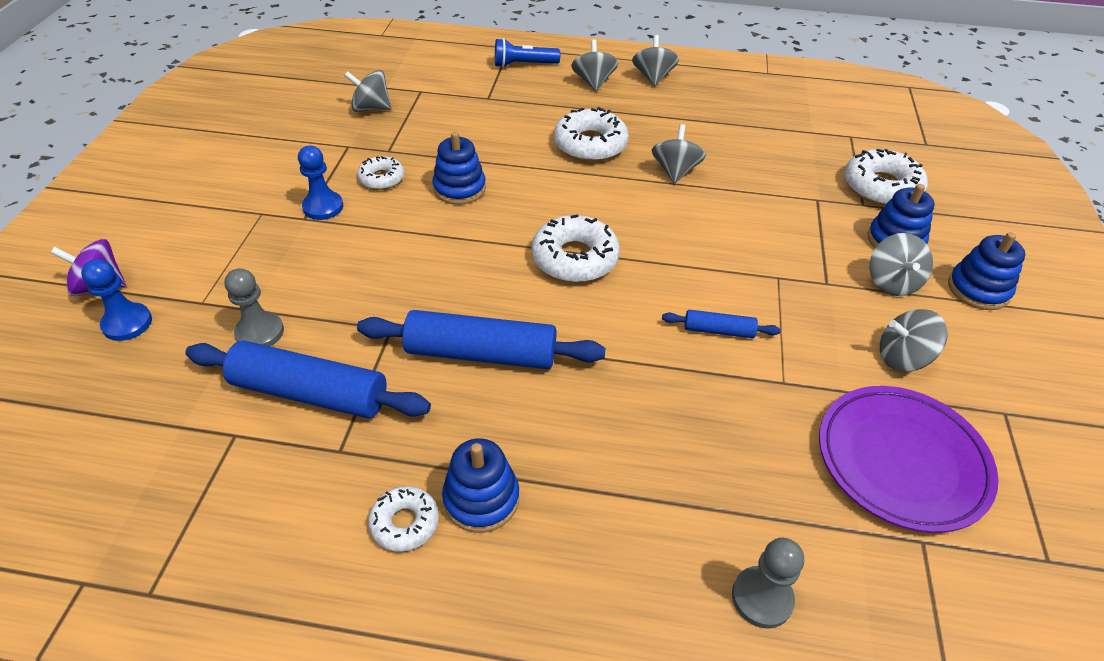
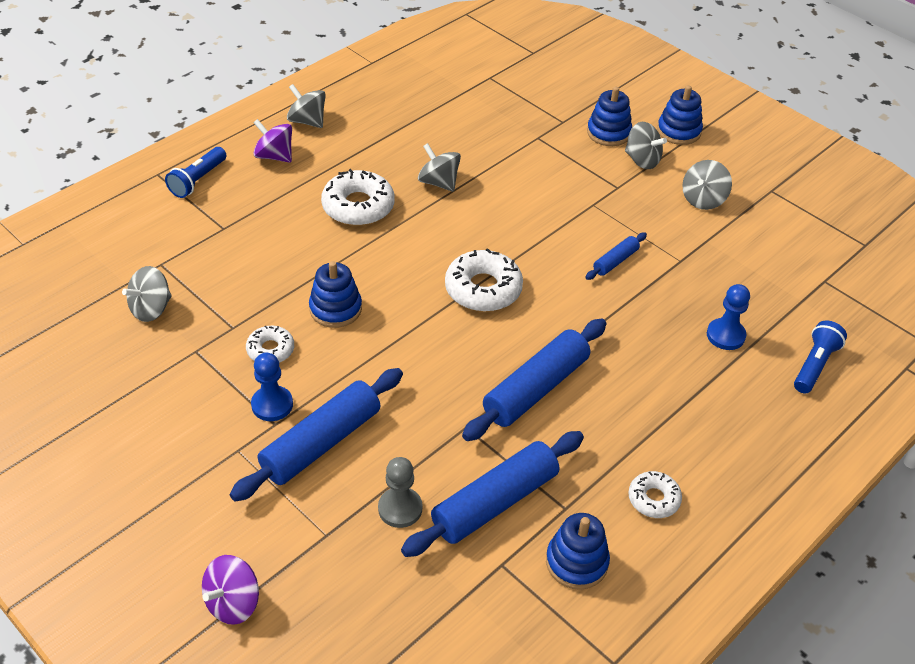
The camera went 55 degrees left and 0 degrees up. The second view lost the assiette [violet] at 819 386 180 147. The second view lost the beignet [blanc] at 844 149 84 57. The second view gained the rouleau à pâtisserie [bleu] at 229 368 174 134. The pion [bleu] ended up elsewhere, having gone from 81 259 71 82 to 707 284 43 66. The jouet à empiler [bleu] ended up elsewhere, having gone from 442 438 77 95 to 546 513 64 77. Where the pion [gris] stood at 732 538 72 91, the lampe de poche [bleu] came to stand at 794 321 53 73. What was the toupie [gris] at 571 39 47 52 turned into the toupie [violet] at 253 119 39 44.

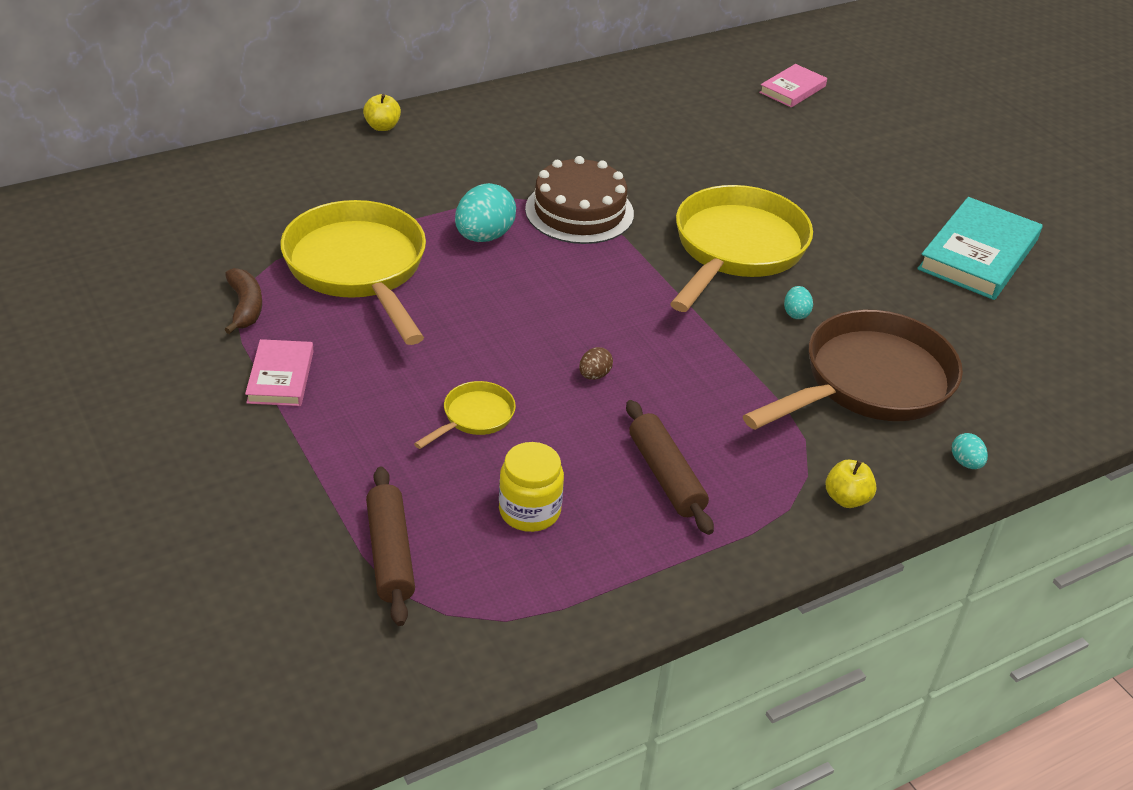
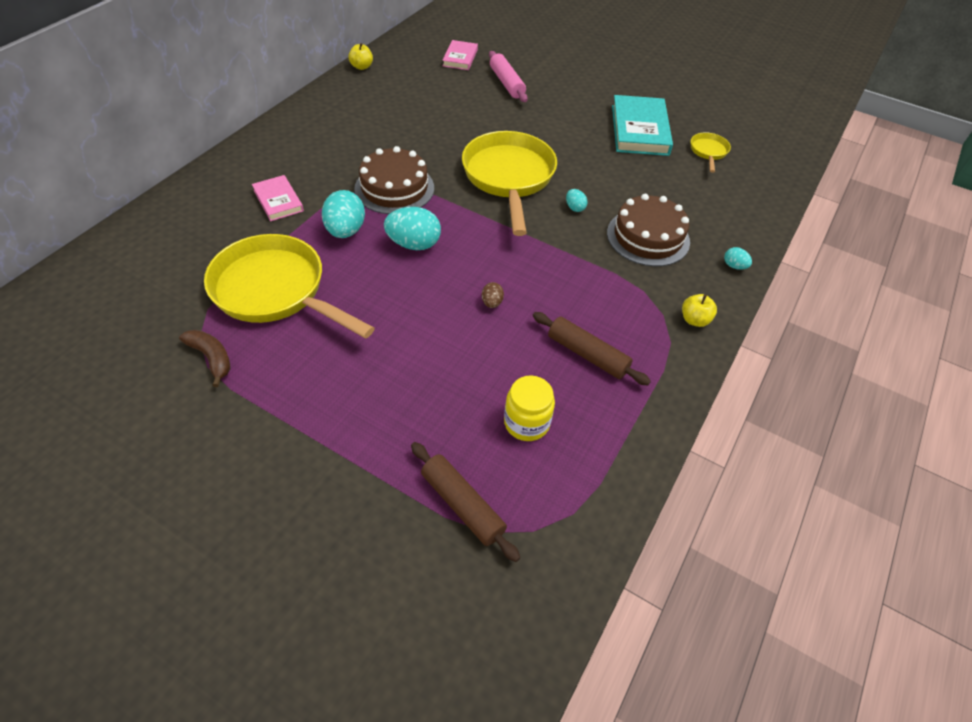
The camera went 30 degrees left and 10 degrees up. The second view gained the œuf [turquoise] at 384 207 57 43. The second view gained the rouleau à pâtisserie [rose] at 489 51 39 51. The livre [rose] ended up elsewhere, having gone from 245 339 69 67 to 252 175 52 46. The pomme [jaune] ended up elsewhere, having gone from 363 94 38 37 to 348 43 25 27. The poêle [jaune] ended up elsewhere, having gone from 414 381 102 68 to 691 132 40 41. Where the poêle [marron] stood at 743 310 220 120, the gâteau [marron] came to stand at 607 194 83 72.

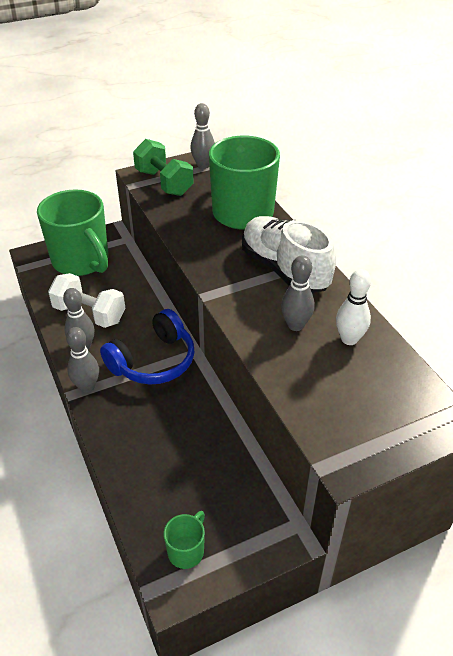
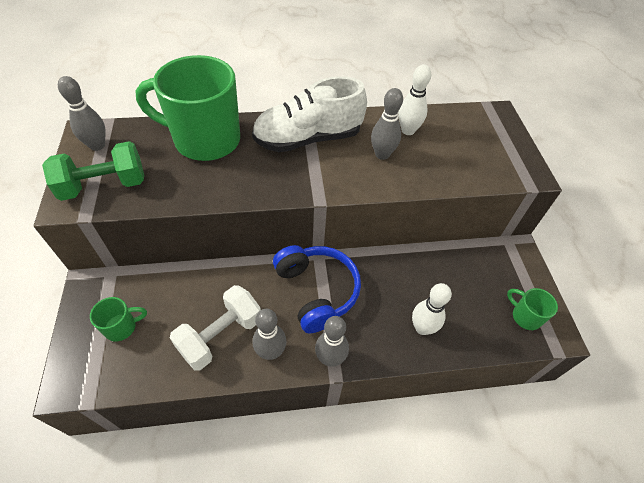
The camera went 75 degrees left and 10 degrees up. The second view gained the quille [blanc] at 412 283 40 52. The size of the tasse [vert] at 37 189 71 87 changed by a factor of 0.43.

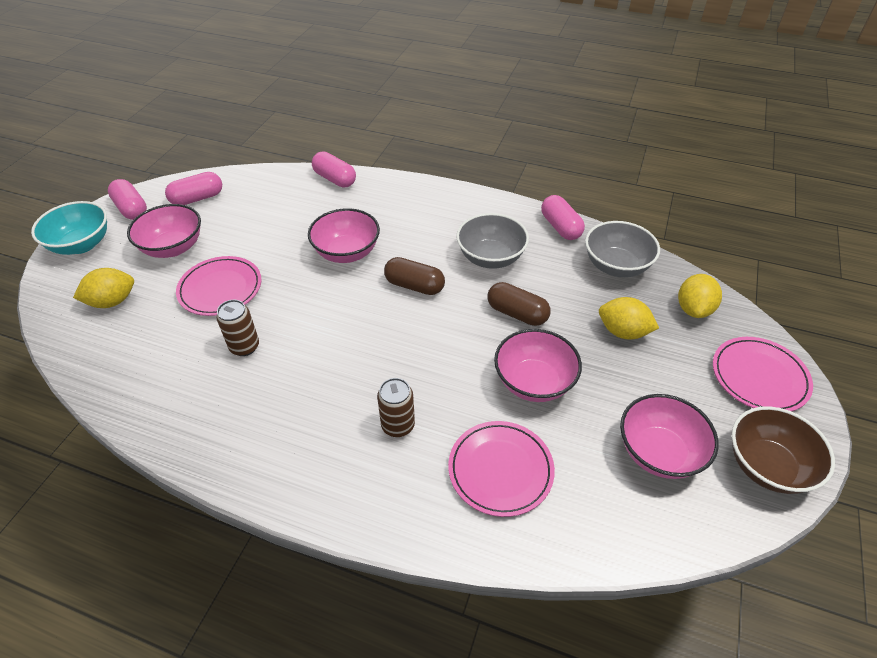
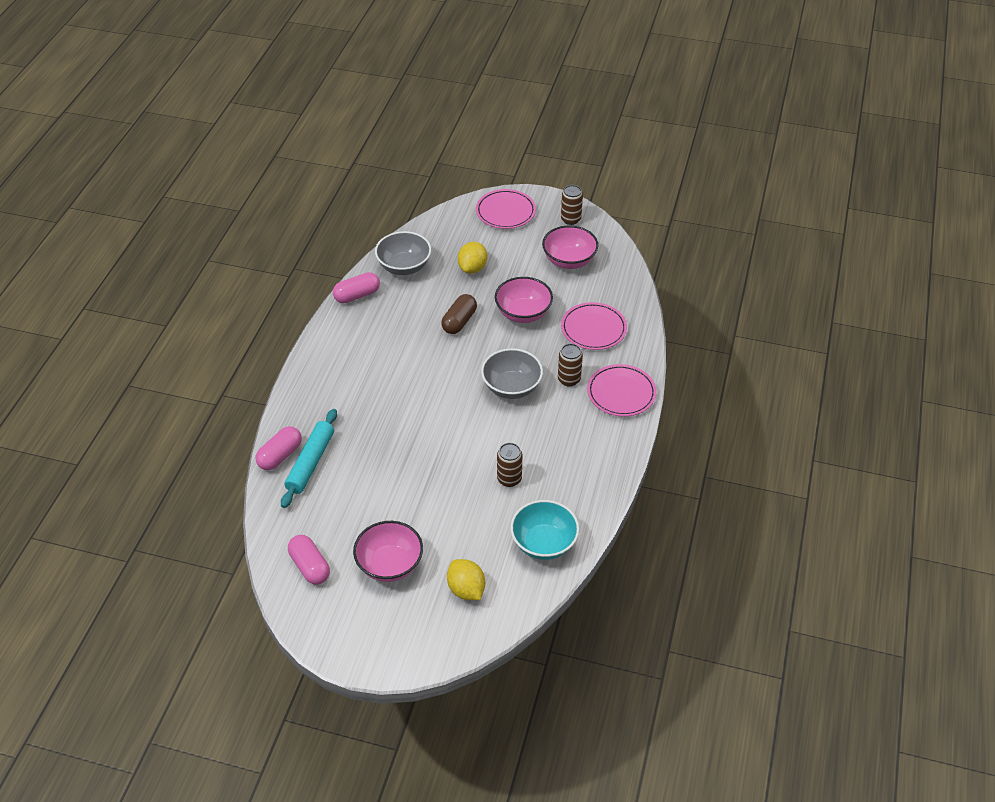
The camera went 95 degrees left and 0 degrees up. The second view lost the gélule [rose] at 108 179 39 41. The second view lost the bol [rose] at 308 208 72 55. The second view lost the gélule [marron] at 384 257 61 38. The second view lost the citron [jaune] at 678 274 44 44. The second view gained the rouleau à pâtisserie [turquoise] at 281 409 56 99. The bol [turquoise] ended up elsewhere, having gone from 31 201 76 54 to 510 500 69 60. The assiette [rose] ended up elsewhere, having gone from 176 256 85 60 to 587 364 70 53. The bol [gris] ended up elsewhere, having gone from 456 213 73 56 to 481 348 62 51. Where the bol [marron] stood at 732 406 103 88, the canette [marron] came to stand at 561 185 22 40.

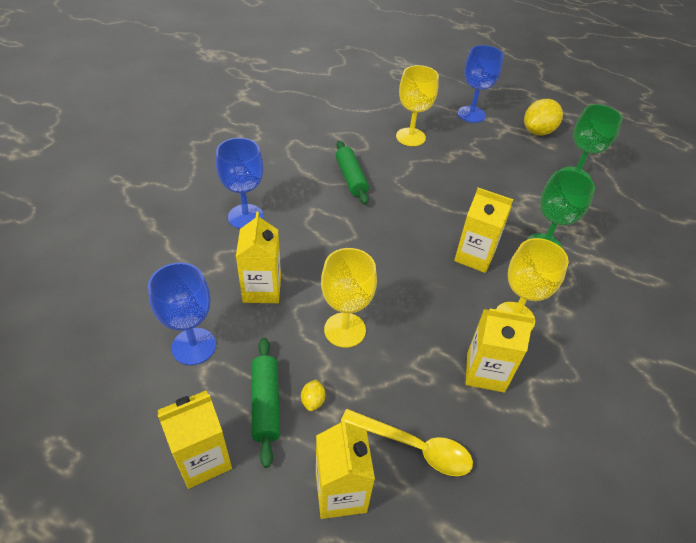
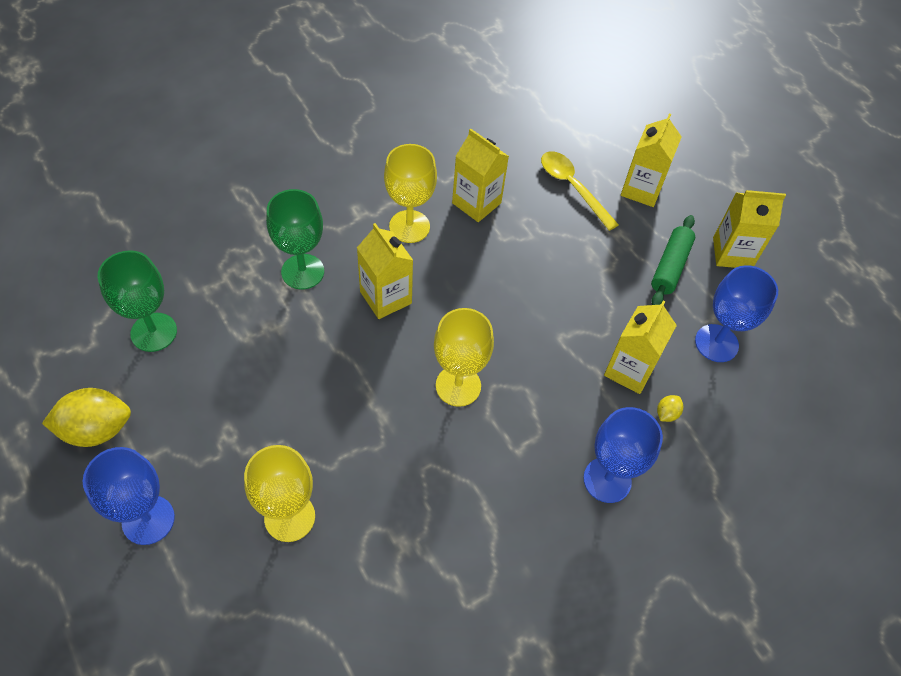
The camera went 150 degrees left and 10 degrees up. The second view lost the rouleau à pâtisserie [vert] at 336 141 33 64. The citron [jaune] ended up elsewhere, having gone from 301 379 24 32 to 657 395 26 27. The verre à pied [jaune] ended up elsewhere, having gone from 321 248 56 100 to 434 308 60 99.

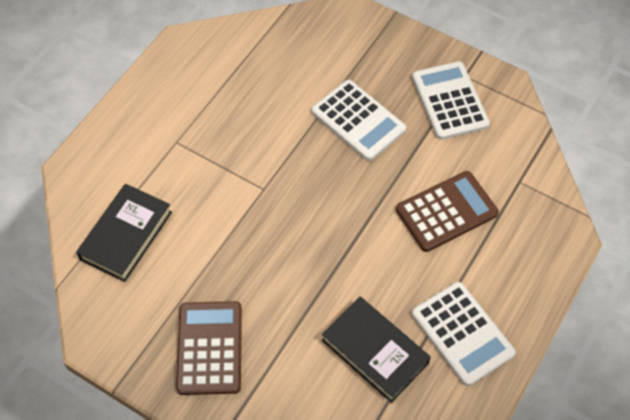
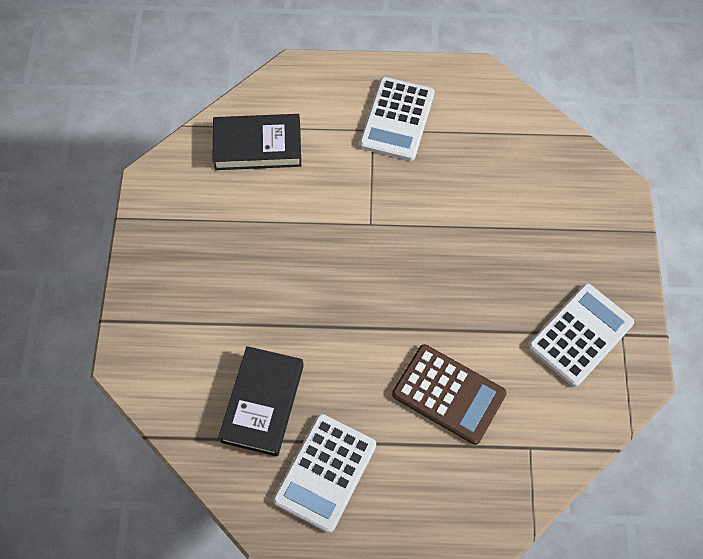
The camera went 60 degrees right and 5 degrees up. The second view lost the calculatrice [marron] at 176 301 66 94. The calculatrice [blanc] ended up elsewhere, having gone from 312 80 94 81 to 360 77 75 84.

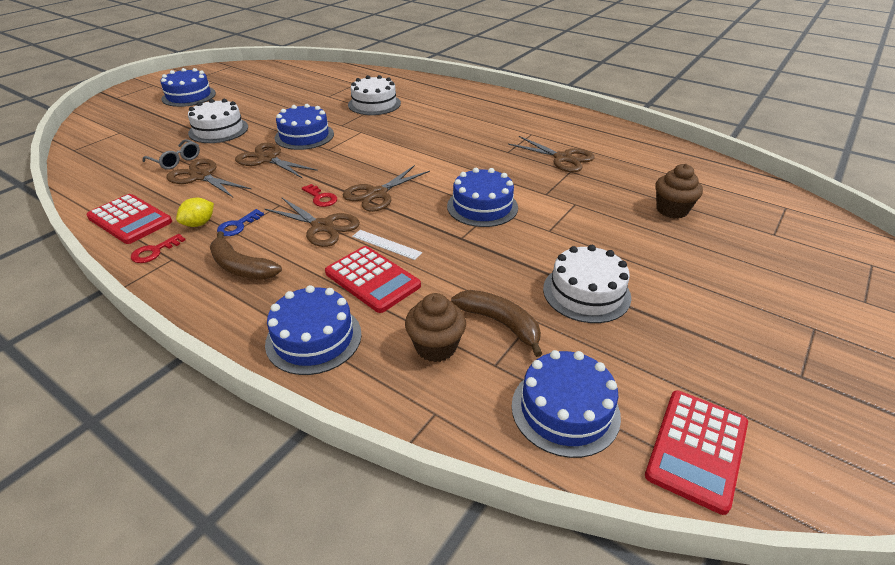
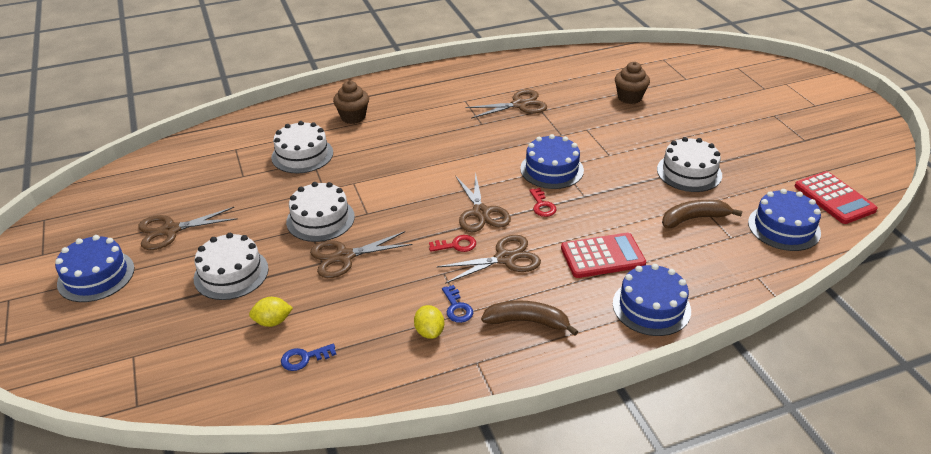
The camera went 55 degrees left and 0 degrees up. The second view lost the calculatrice [rouge] at 86 194 86 50. The second view lost the règle [blanc] at 352 230 70 30. The second view gained the clé [bleu] at 281 344 55 27. The clé [rouge] ended up elsewhere, having gone from 131 234 55 29 to 529 188 28 29. The ciseaux [marron] ended up elsewhere, having gone from 167 159 84 38 to 138 207 100 43. The muffin [marron] ended up elsewhere, having gone from 405 293 61 69 to 333 81 36 43. Where the lunettes [gris] stood at 142 139 58 31, the citron [jaune] came to stand at 249 297 44 30. What was the gâteau [bleu] at 274 104 60 46 turned into the gâteau [blanc] at 286 182 69 60. The banane [marron] at 210 231 72 49 ended up facing another way, 150 degrees counterclockwise from before.

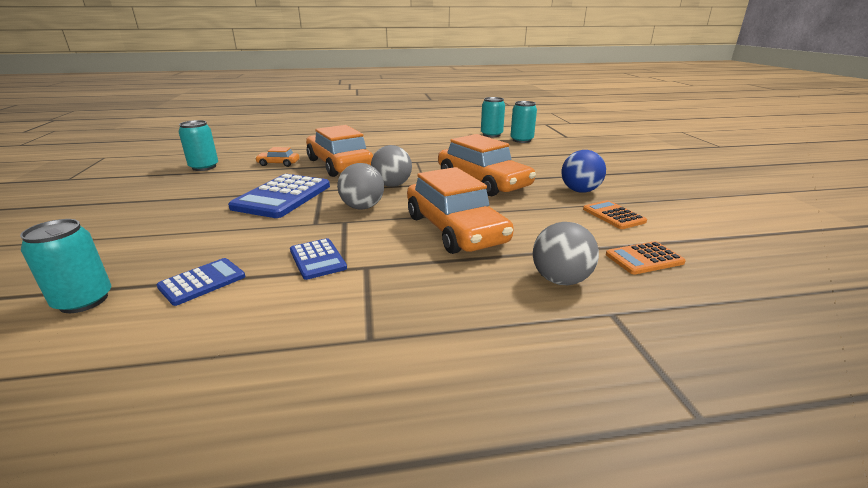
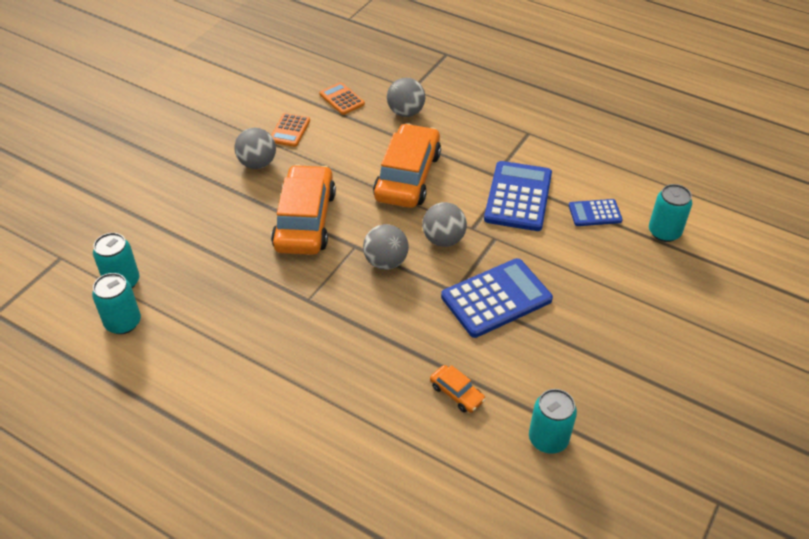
The camera went 140 degrees left and 20 degrees up. The second view lost the voiture [orange] at 306 125 67 52. What was the balle [bleu] at 562 150 44 43 turned into the balle [gris] at 234 128 42 41. The calculatrice [orange] at 606 241 80 34 ended up facing another way, 150 degrees counterclockwise from before. The size of the calculatrice [bleu] at 290 238 57 42 changed by a factor of 1.84.

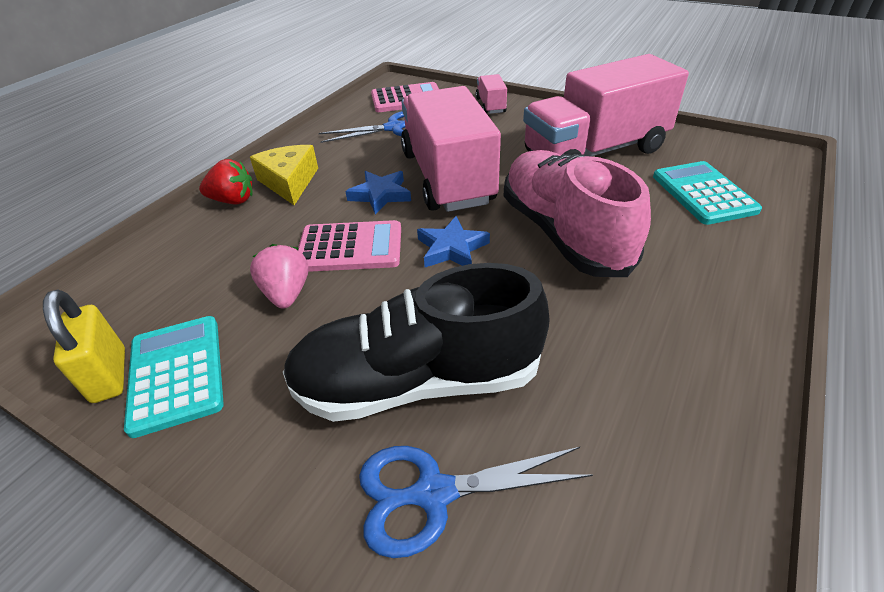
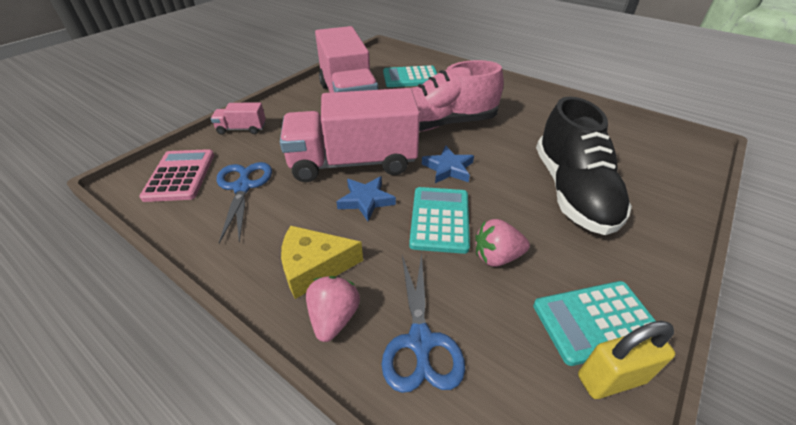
The camera went 85 degrees left and 0 degrees up. The ciseaux [bleu] ended up elsewhere, having gone from 359 446 234 112 to 382 253 83 140. What was the fraise [rouge] at 199 159 53 45 turned into the fraise [rose] at 306 276 54 66. What was the calculatrice [rose] at 298 220 103 52 turned into the calculatrice [turquoise] at 409 187 61 67.

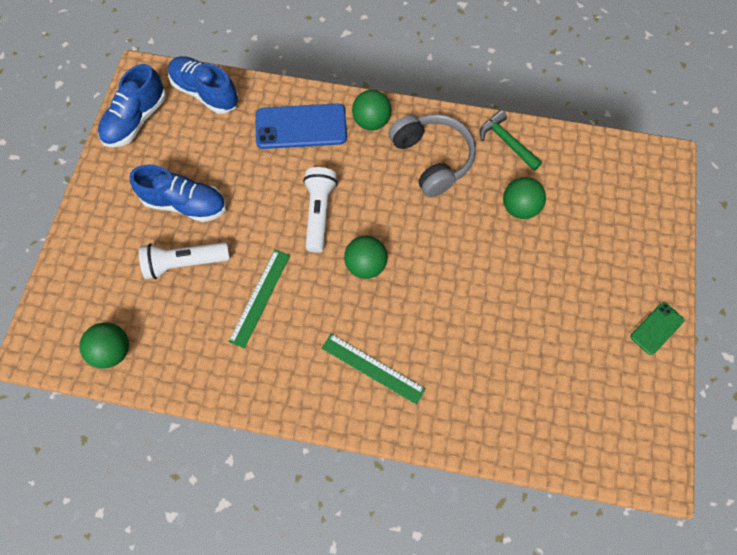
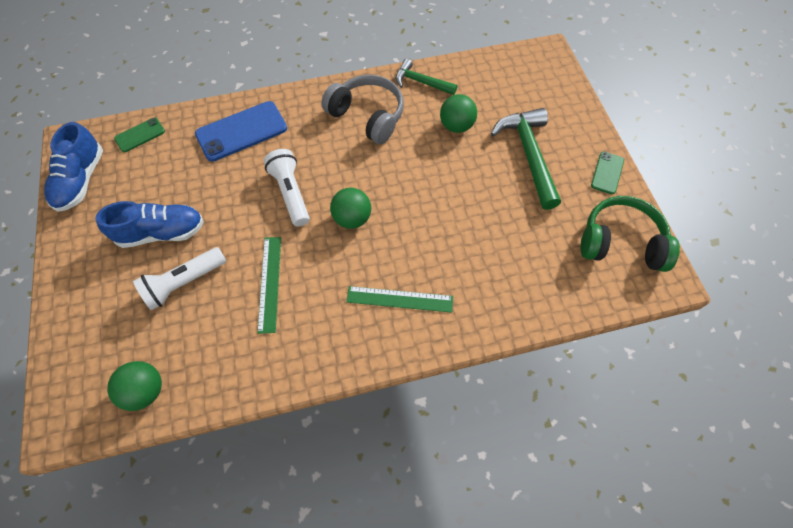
The camera went 25 degrees left and 5 degrees down. The second view lost the balle [vert] at 352 90 39 41. The second view gained the marteau [vert] at 491 108 70 102. The second view gained the casque audio [vert] at 581 196 99 76. Where the chaussure [bleu] stood at 168 56 71 58, the téléphone [vert] came to stand at 114 118 51 34.

